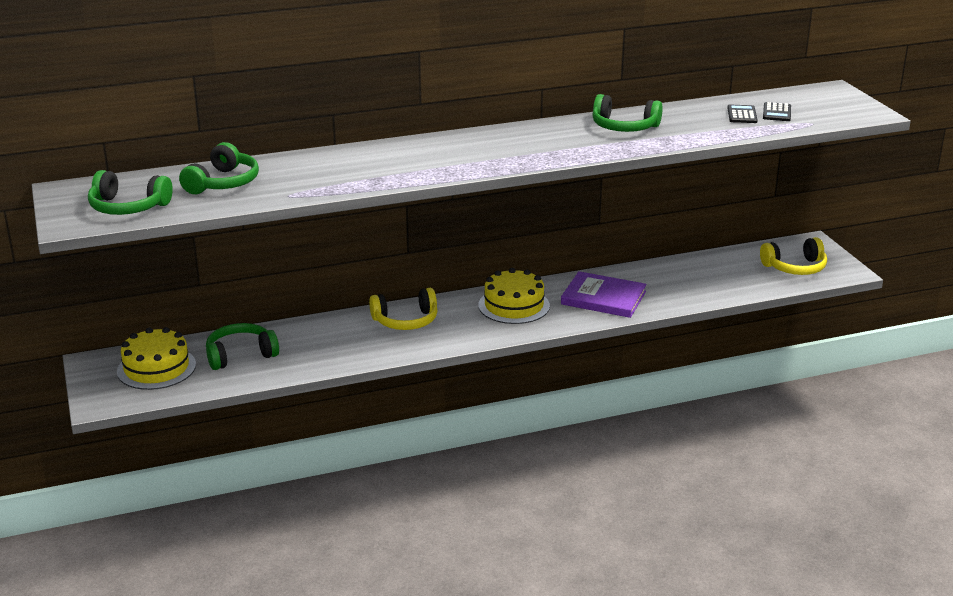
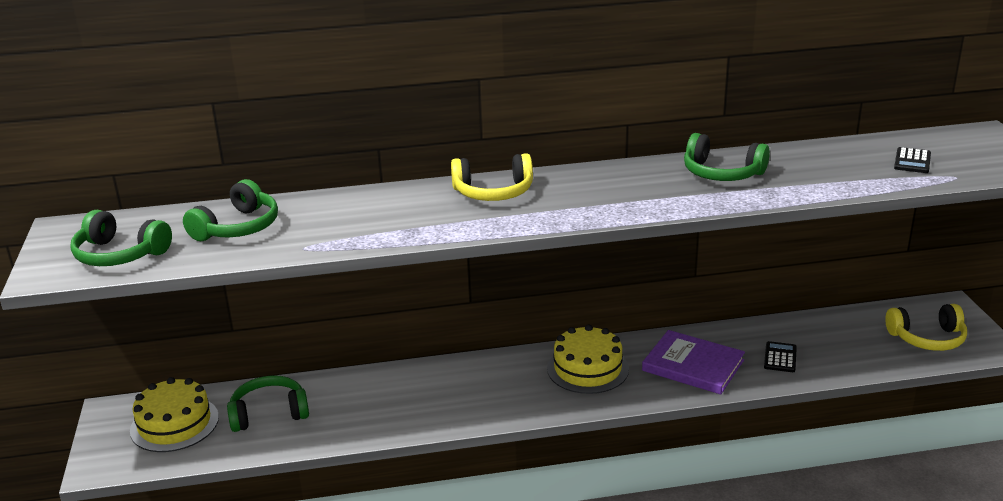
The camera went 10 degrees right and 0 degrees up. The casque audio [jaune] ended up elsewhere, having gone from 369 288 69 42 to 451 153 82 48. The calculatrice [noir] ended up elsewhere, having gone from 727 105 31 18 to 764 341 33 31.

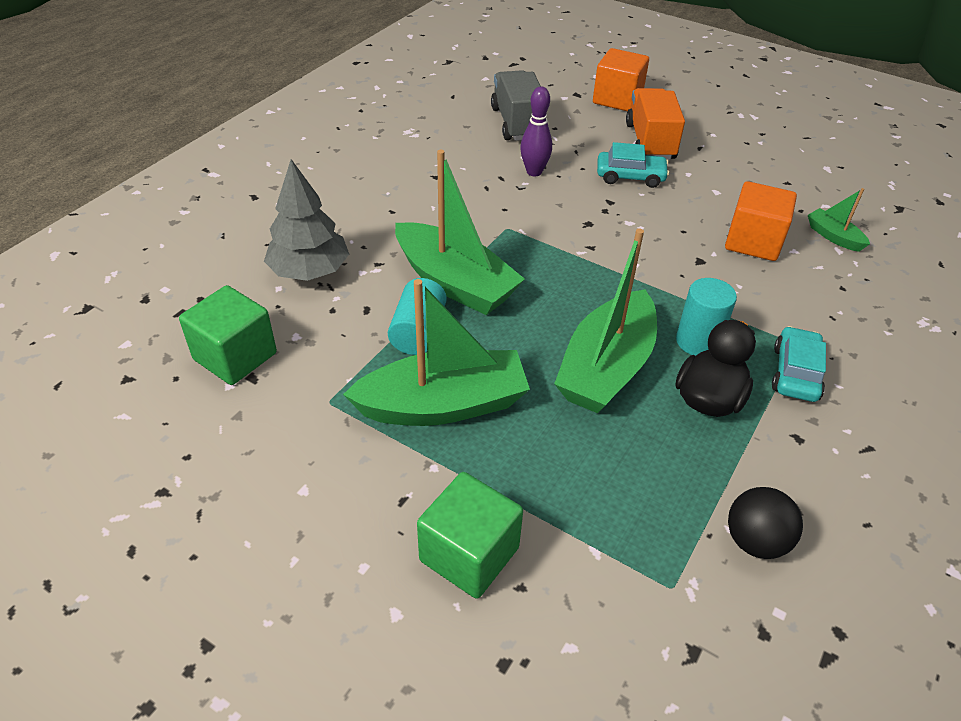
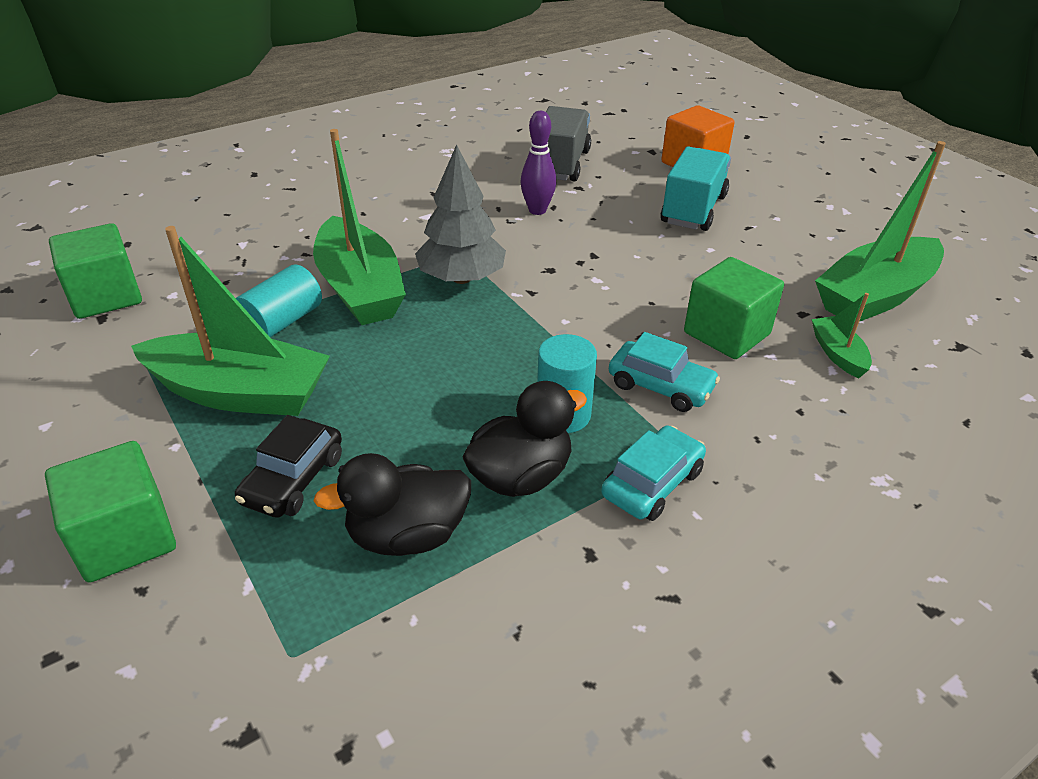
The camera went 25 degrees right and 5 degrees down. The second view lost the balle [noir] at 728 487 75 72. The second view gained the voiture [noir] at 235 415 107 103. The second view gained the canard [noir] at 313 453 158 103. The arbre [gris] ended up elsewhere, having gone from 264 159 85 122 to 415 144 91 140. The bateau [vert] ended up elsewhere, having gone from 554 228 103 185 to 815 141 131 181. The voiture [turquoise] ended up elsewhere, having gone from 597 142 72 46 to 609 332 111 80. What was the camion [orange] at 626 88 59 72 turned into the camion [turquoise] at 661 146 70 85. What was the cube [orange] at 725 181 72 80 turned into the cube [vert] at 684 257 100 102.

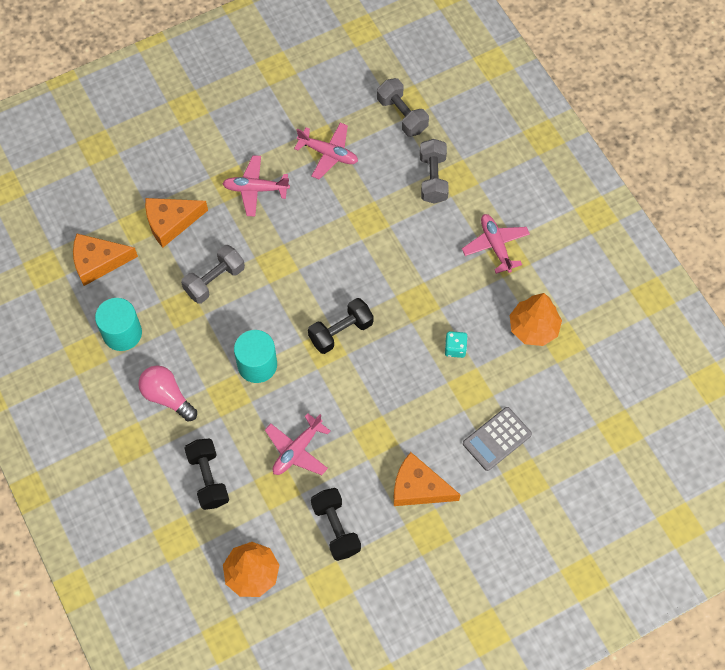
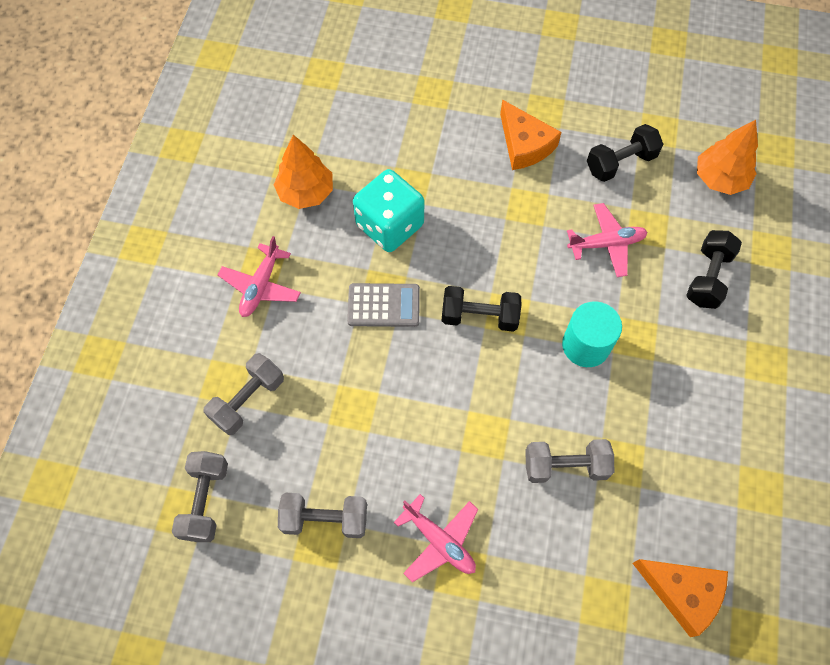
The camera went 140 degrees left and 0 degrees up. The second view lost the cylindre [turquoise] at 95 298 47 53. The second view lost the ampoule [rose] at 138 365 59 56. The second view lost the fromage [orange] at 145 198 63 50. The calculatrice [gris] ended up elsewhere, having gone from 463 407 69 64 to 347 283 73 44. Where the avion [rose] stood at 294 123 64 56, the haltère [gris] came to stand at 278 493 89 45. The haltère [noir] at 311 488 50 73 ended up facing another way, 45 degrees clockwise from before. The size of the dé [turquoise] at 445 331 23 27 changed by a factor of 2.23.

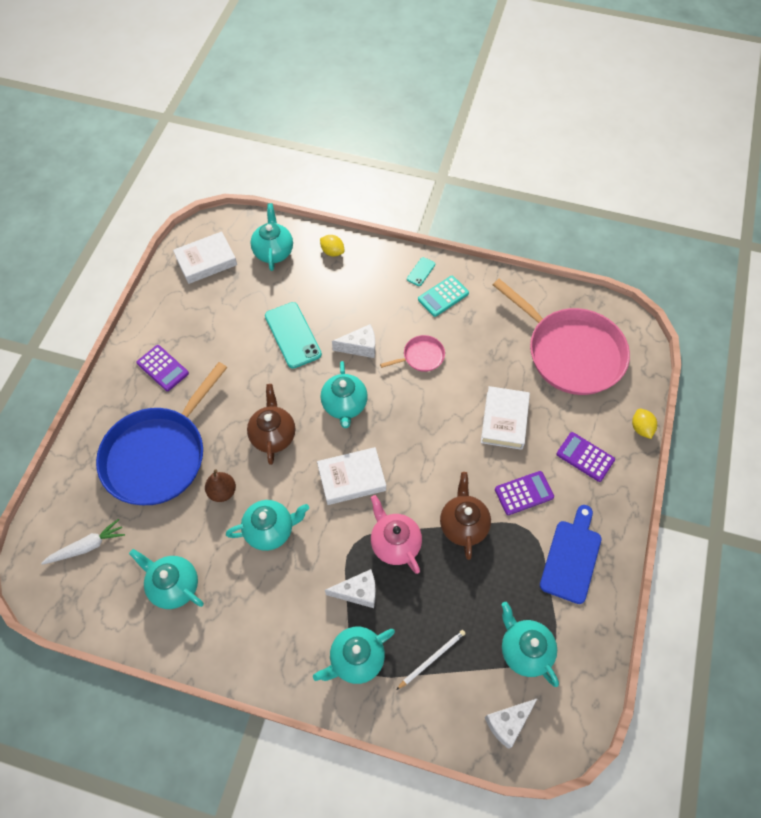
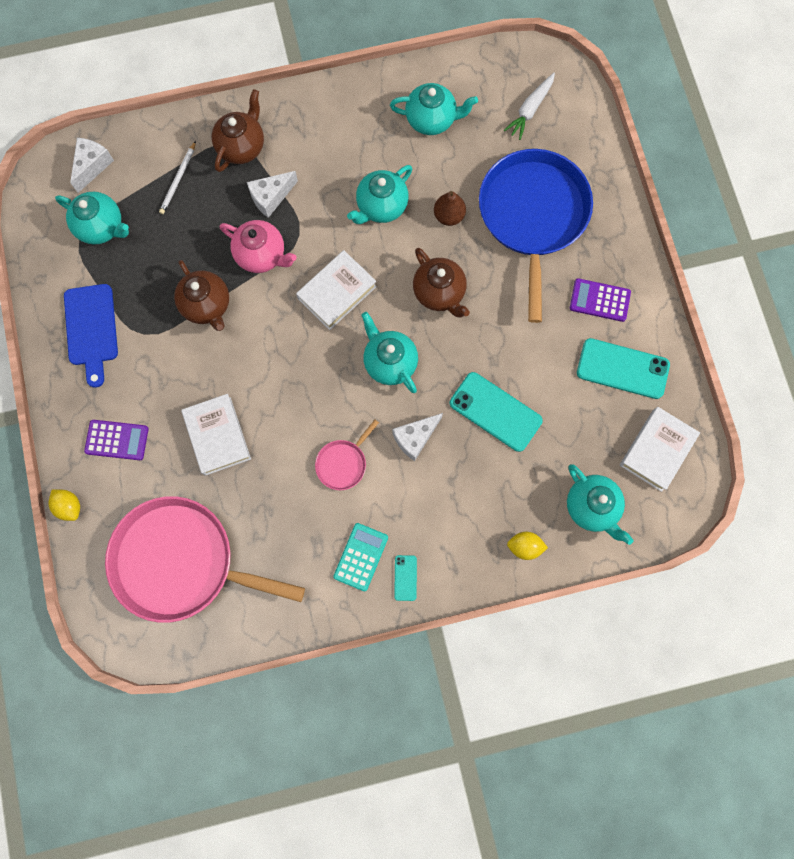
The camera went 150 degrees right and 15 degrees up. The second view lost the calculatrice [violet] at 495 471 59 44. The second view gained the téléphone [turquoise] at 577 338 93 61. What was the théière [turquoise] at 313 627 82 57 turned into the théière [marron] at 212 89 52 83.

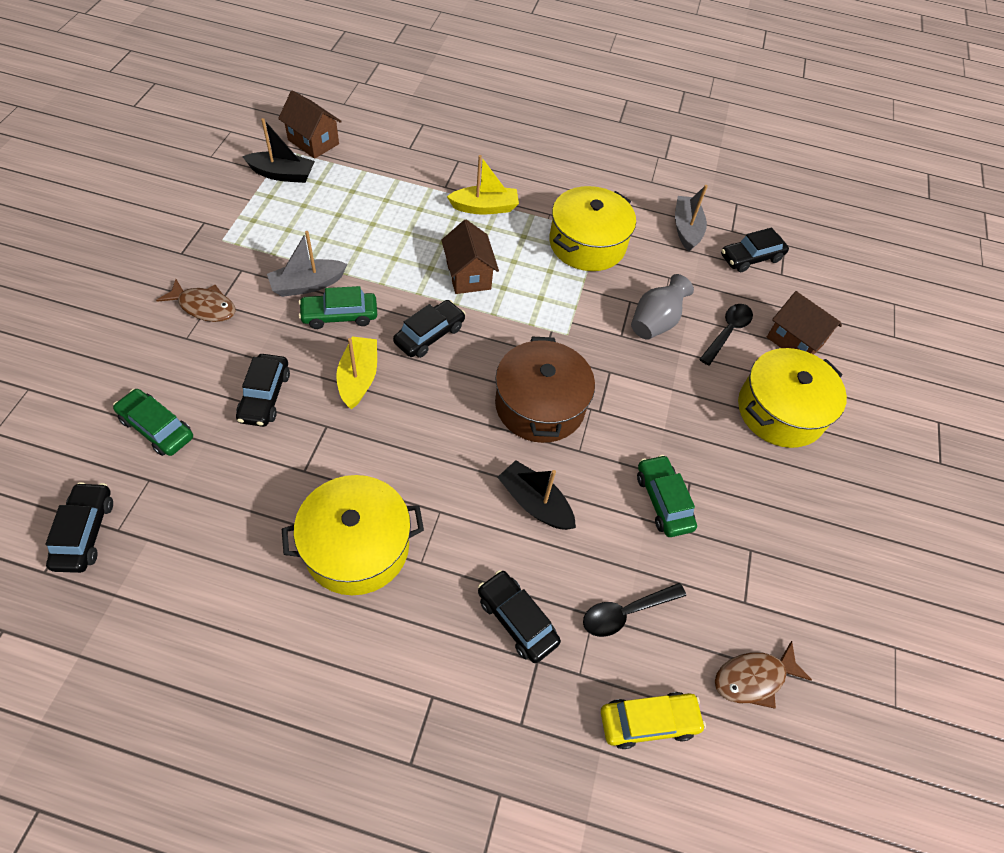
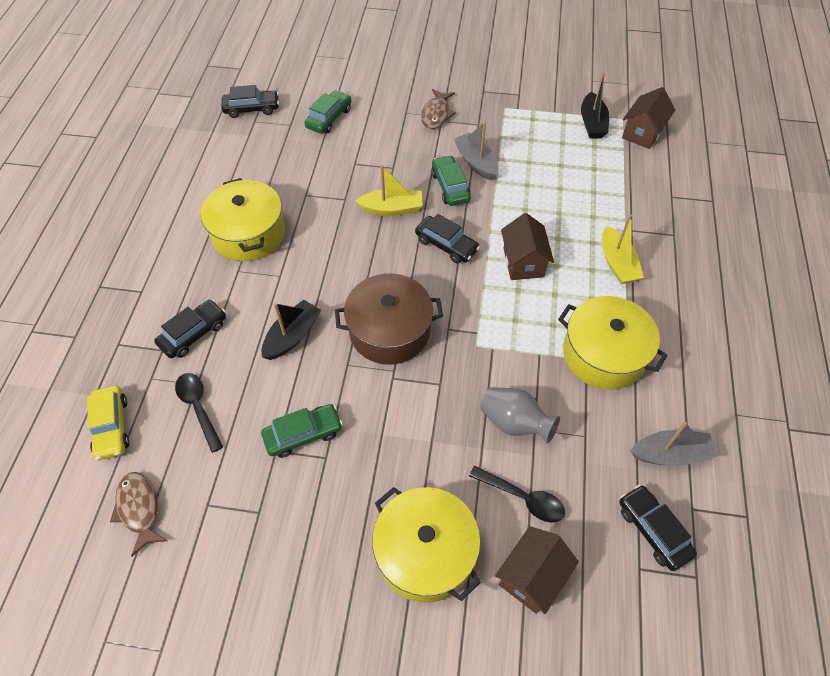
The camera went 90 degrees right and 0 degrees up. The second view lost the voiture [noir] at 236 354 54 73. The maison [marron] at 441 220 58 74 ended up facing another way, 75 degrees counterclockwise from before.

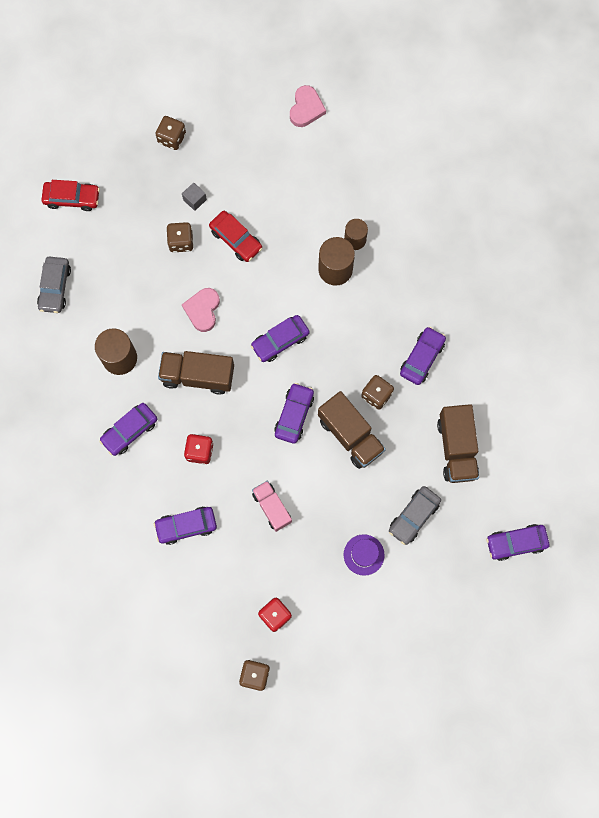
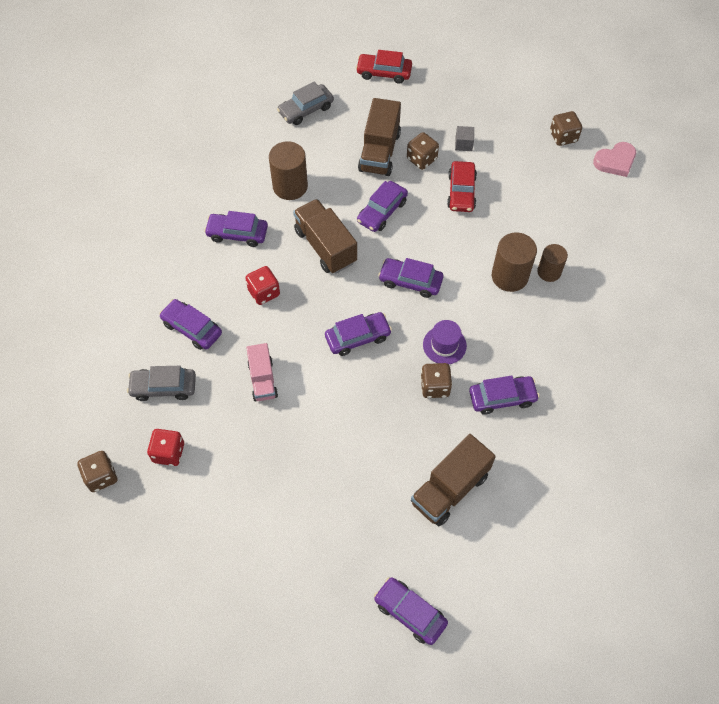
The camera went 50 degrees right and 15 degrees down. The dé [marron] ended up elsewhere, having gone from 155 116 31 34 to 550 111 32 35. The camion [marron] ended up elsewhere, having gone from 318 391 68 78 to 358 98 43 78. The chapeau [violet] ended up elsewhere, having gone from 344 534 41 42 to 423 320 44 44. The voiture [gris] ended up elsewhere, having gone from 389 486 52 59 to 127 366 69 35. Where the cœur [rose] stood at 182 288 38 44, the voiture [violet] came to stand at 357 181 51 51. The voiture [rouge] at 41 180 59 31 ended up facing another way, 135 degrees clockwise from before. The camion [rose] at 252 481 40 51 ended up facing another way, 150 degrees clockwise from before.

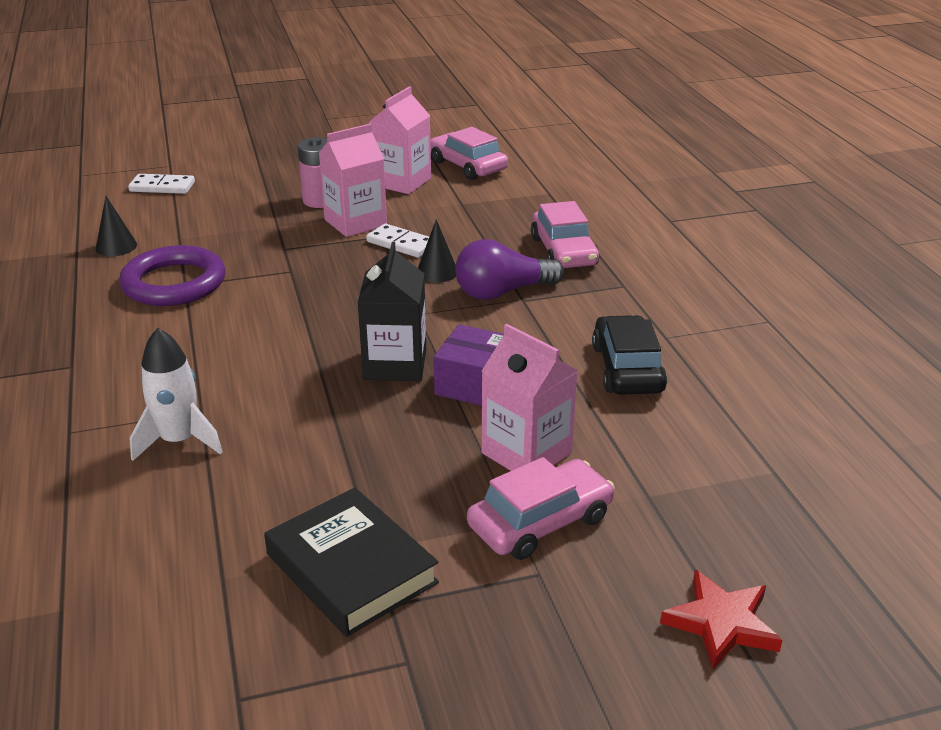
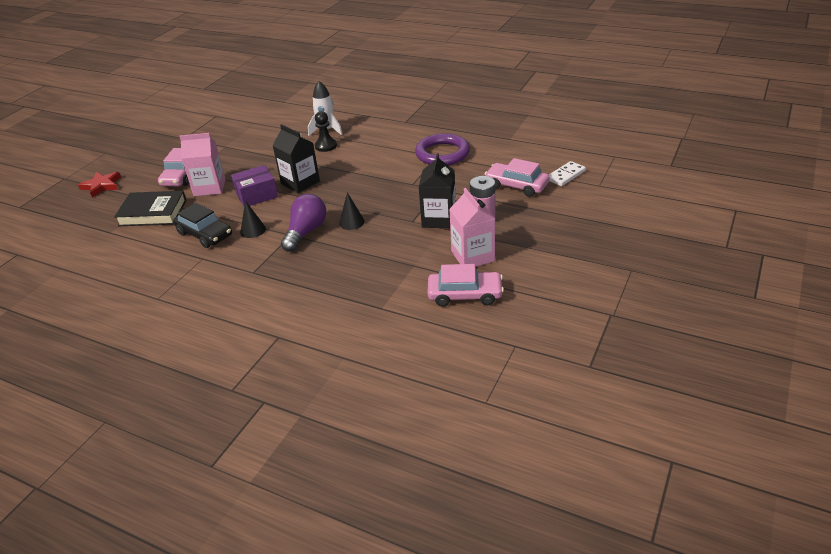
The camera went 135 degrees right and 5 degrees up. The second view lost the domino [blanc] at 366 224 63 34. The second view gained the pion [noir] at 315 111 22 41. The cône [noir] ended up elsewhere, having gone from 96 196 41 61 to 240 201 26 37. The livre [noir] ended up elsewhere, having gone from 264 487 175 150 to 114 191 73 35. The voiture [rose] ended up elsewhere, having gone from 531 201 69 67 to 485 158 65 39. What was the brique de lait [rose] at 319 124 68 113 turned into the brique de lait [noir] at 419 153 37 75.

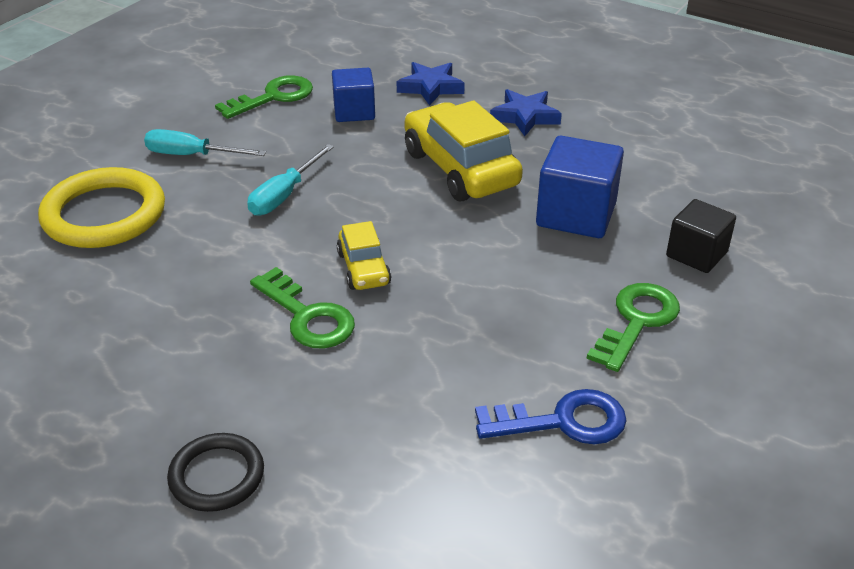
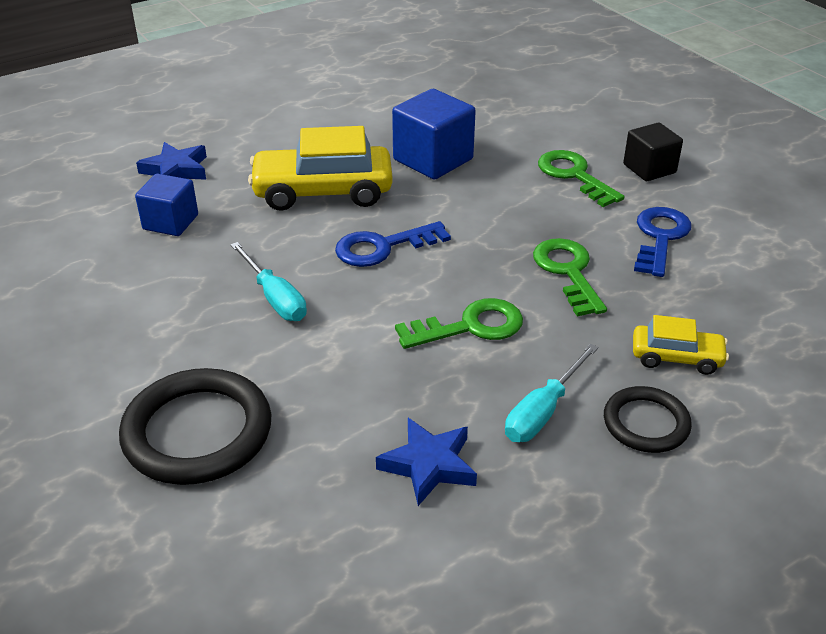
The camera went 65 degrees left and 0 degrees up. The second view gained the clé [bleu] at 335 221 116 46. The tournevis [turquoise] ended up elsewhere, having gone from 144 129 122 27 to 505 344 93 98. The clé [vert] ended up elsewhere, having gone from 215 75 98 44 to 533 238 74 78. The voiture [jaune] ended up elsewhere, having gone from 337 221 54 69 to 633 315 96 60. The étoile [bleu] ended up elsewhere, having gone from 490 89 72 47 to 376 418 101 88. The cube [noir] ended up elsewhere, having gone from 666 199 70 74 to 623 122 60 59. What was the anneau [jaune] at 38 167 127 81 turned into the anneau [noir] at 119 368 152 117.

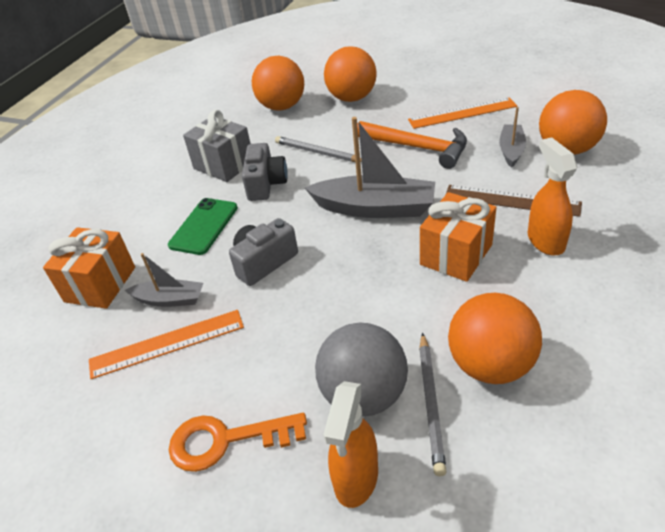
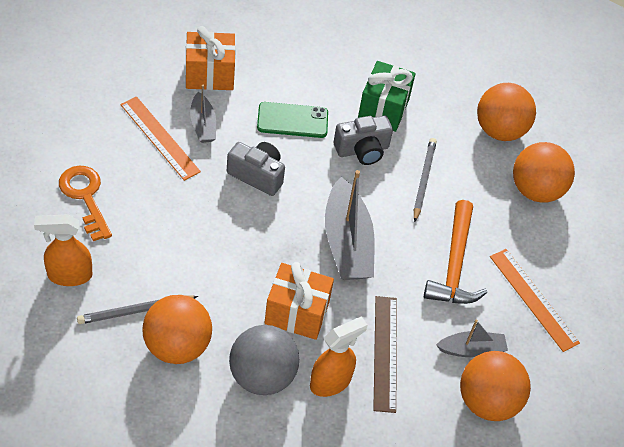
The camera went 60 degrees right and 10 degrees up. The balle [gris] ended up elsewhere, having gone from 315 323 93 93 to 229 325 70 70. What was the cadeau [gris] at 183 110 68 72 turned into the cadeau [vert] at 358 61 58 71.

